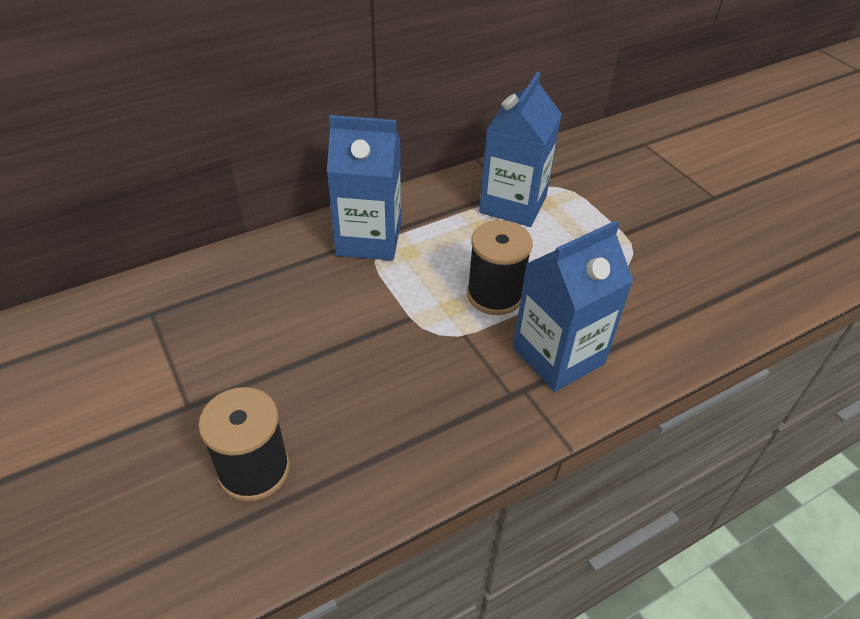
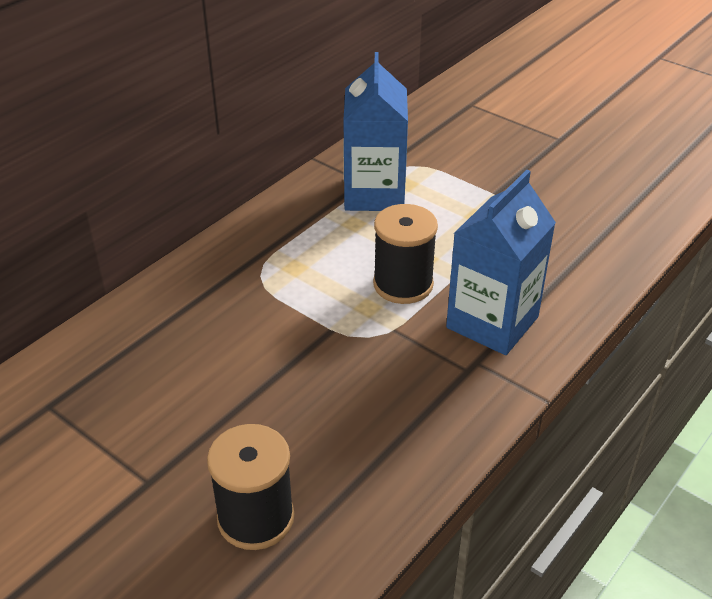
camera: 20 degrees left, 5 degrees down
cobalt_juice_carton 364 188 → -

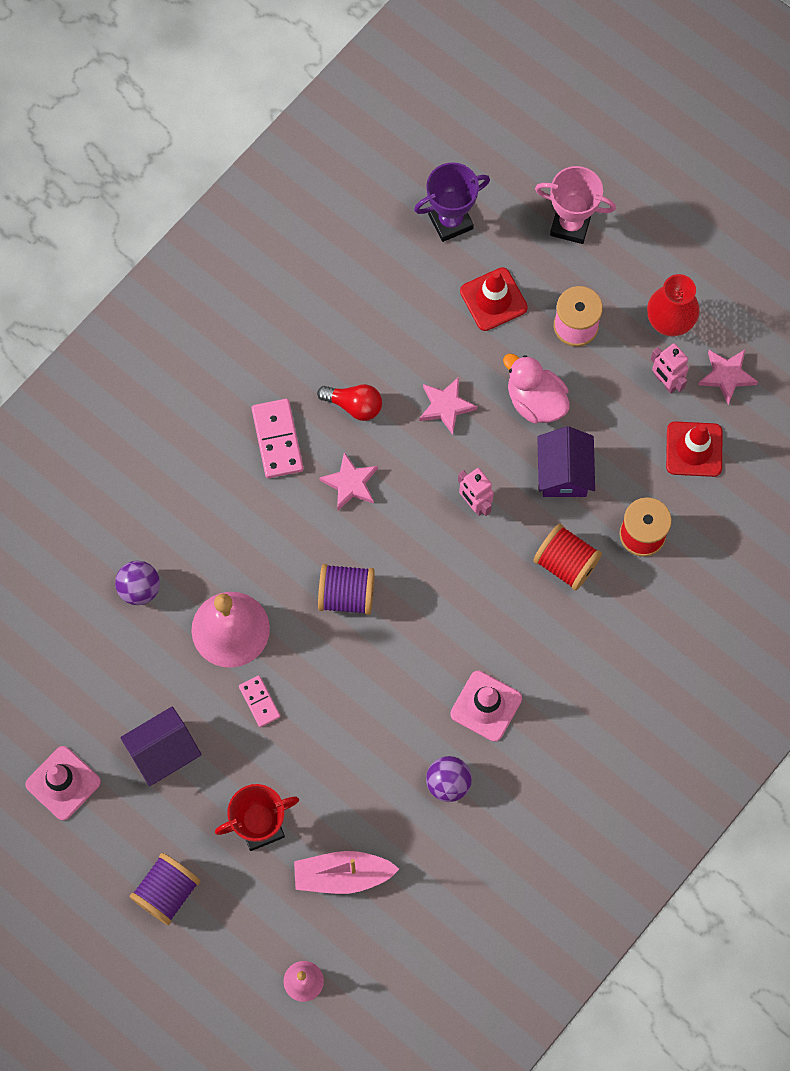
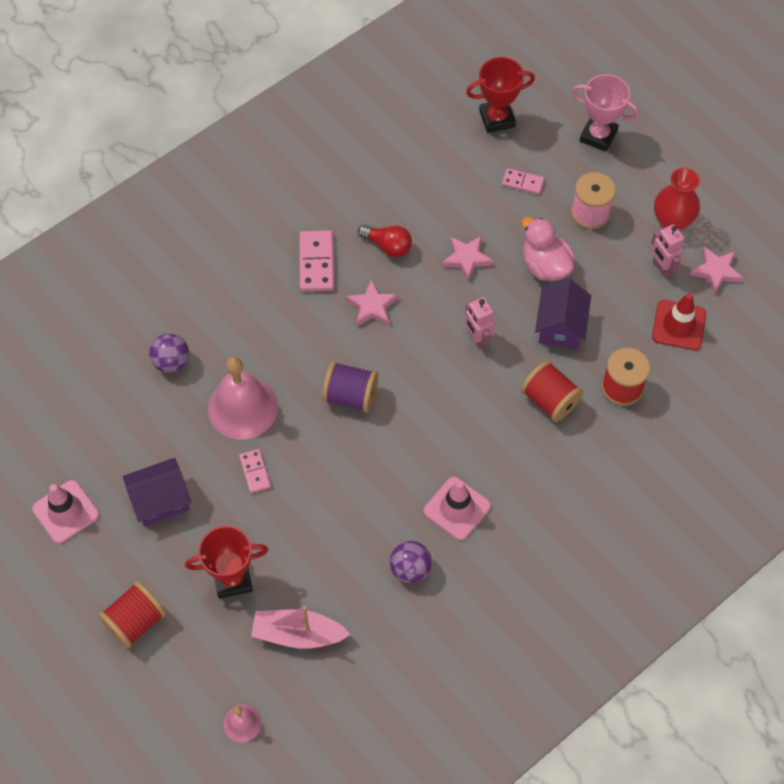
camera: 10 degrees right, 10 degrees down
purple_reel_of_thread 165 889 → crimson_reel_of_thread 132 615
purple_trophy 452 202 → crimson_trophy 500 95
crimson_road_cone 494 299 → rose-pink_domino_piece 523 181

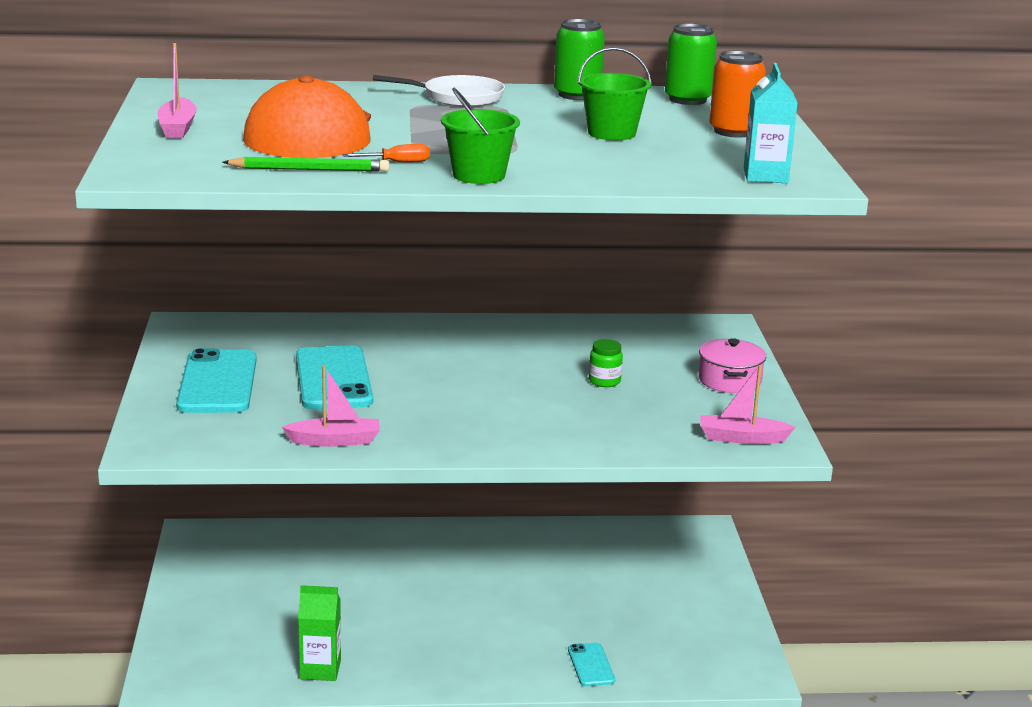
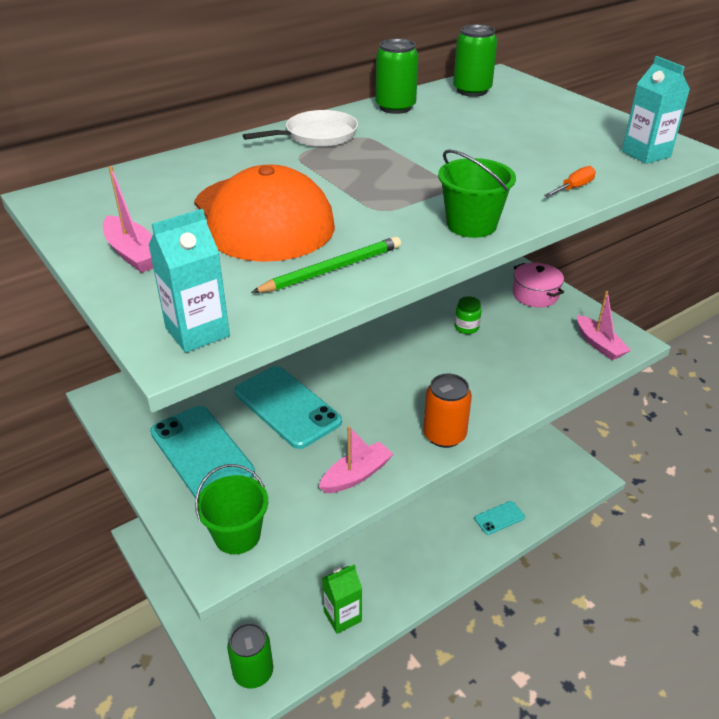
camera: 30 degrees left, 15 degrees up
- → turquoise_juice_carton 189 281
leaf-green_pail 615 93 → leaf-green_pail 231 509, relocated
- → leaf-green_tin 250 655
bright_orange_tin 737 94 → bright_orange_tin 447 411, relocated
turquoise_mobile_phone 591 664 → turquoise_mobile_phone 499 518, 75 degrees counterclockwise
bright_orange_screwdriver 386 153 → bright_orange_screwdriver 570 181, relocated
rose-pink_sailboat 748 404 → rose-pink_sailboat 604 325, 90 degrees counterclockwise

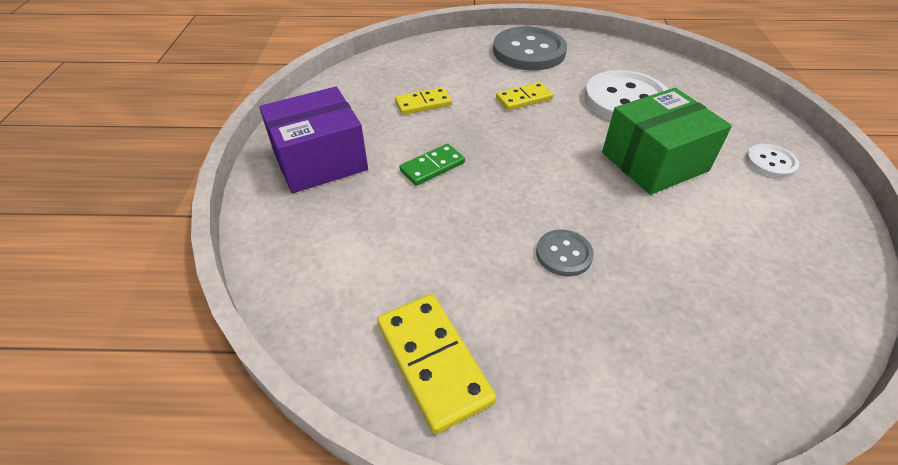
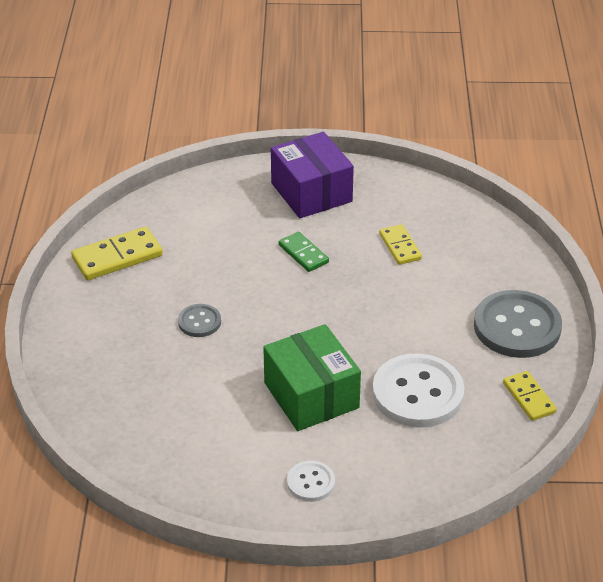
camera: 90 degrees right, 5 degrees down
yellow_domino_piece 524 96 → yellow_domino_piece 530 396, relocated

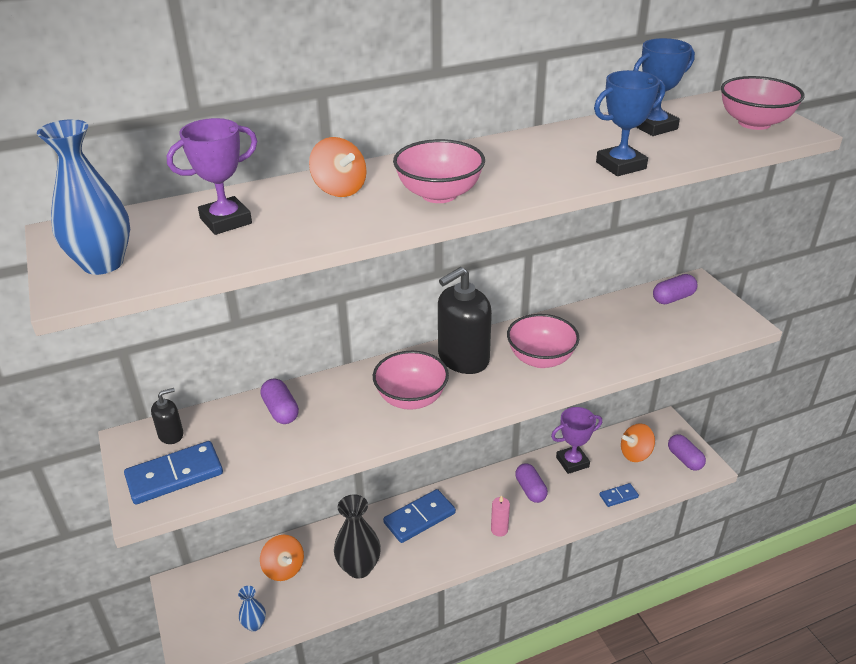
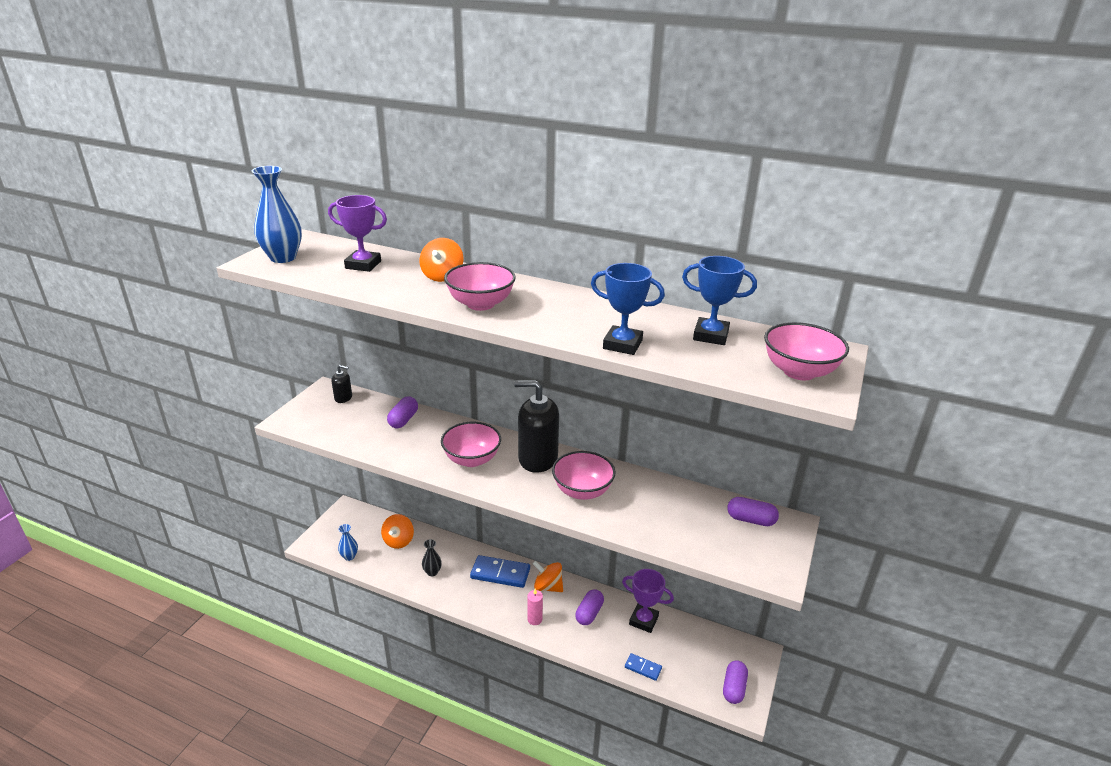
camera: 45 degrees right, 5 degrees down
jet-black_vase 357 536 → jet-black_vase 432 557, x0.54
bright_orange_whirligig 638 442 → bright_orange_whirligig 548 576, relocated
cobalt_domino_piece 173 472 → -

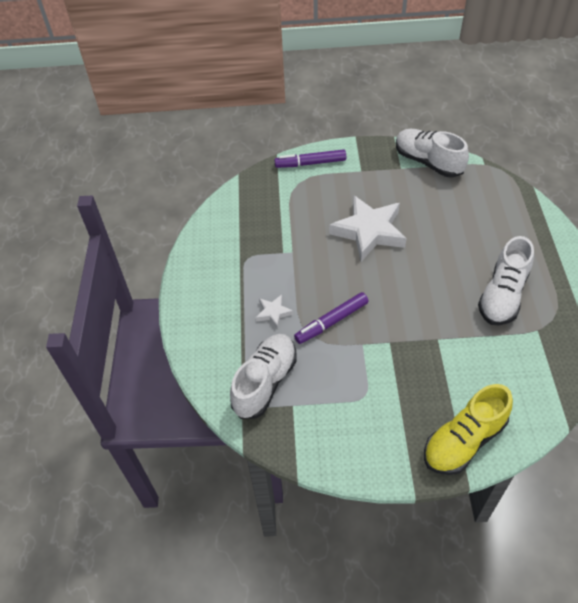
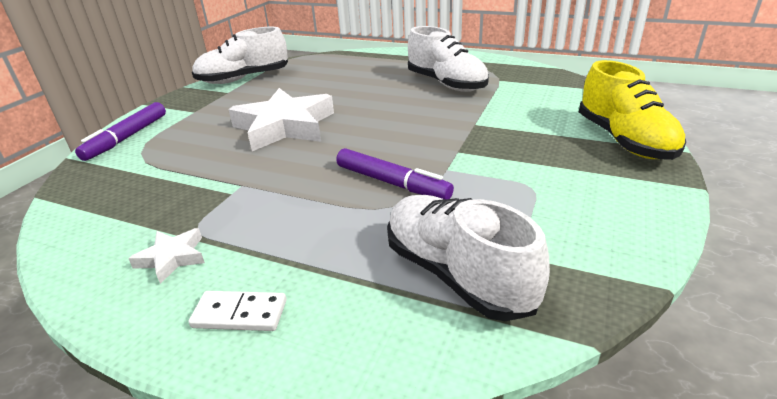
camera: 65 degrees left, 20 degrees down
white_star 274 312 → white_star 166 256, relocated
- → white_domino_piece 238 311
purple_felt_pen 331 318 → purple_felt_pen 395 174, 45 degrees counterclockwise

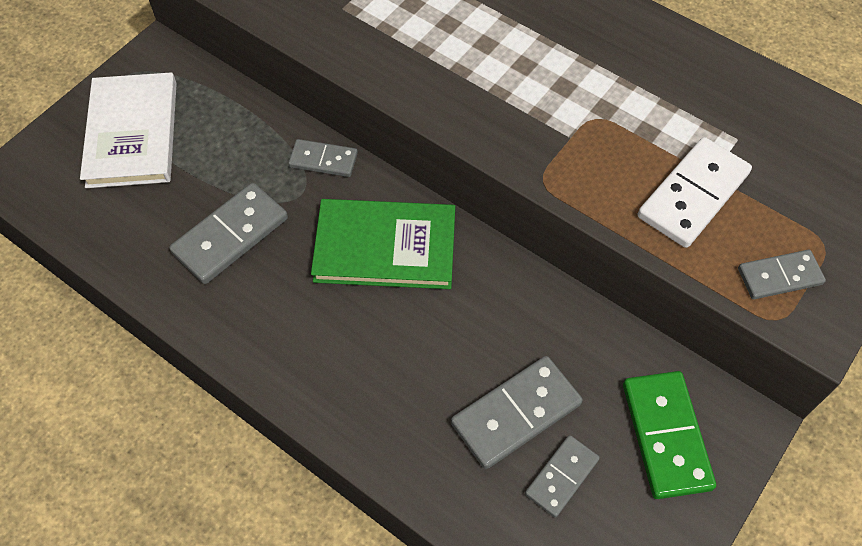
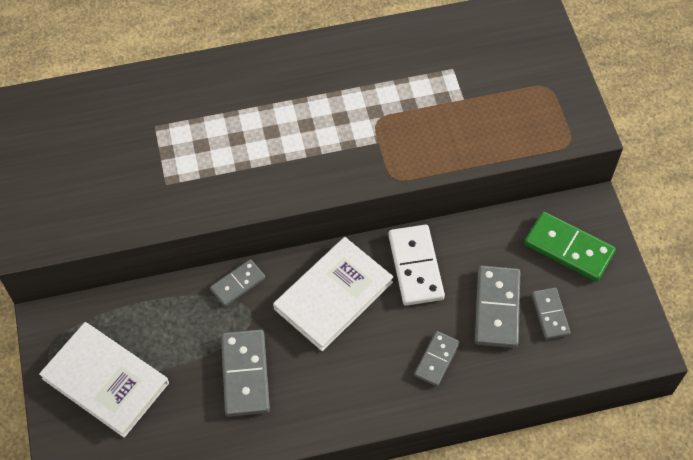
camera: 50 degrees left, 0 degrees up
leaf-green_book 383 244 → white_book 333 294
white_domino_piece 695 192 → white_domino_piece 416 265, relocated
grey_domino_piece 782 274 → grey_domino_piece 437 358, relocated

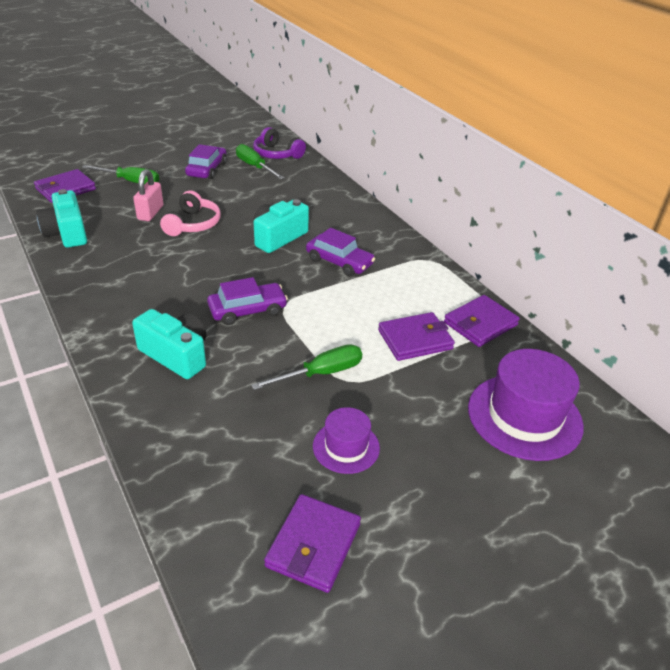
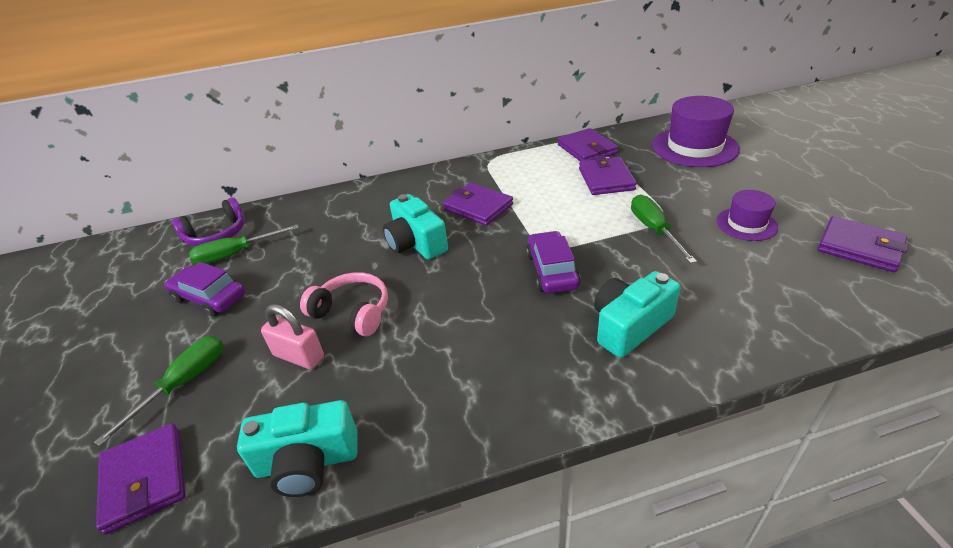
camera: 70 degrees left, 0 degrees up
purple_toy_car 340 252 → purple_card_wallet 478 204

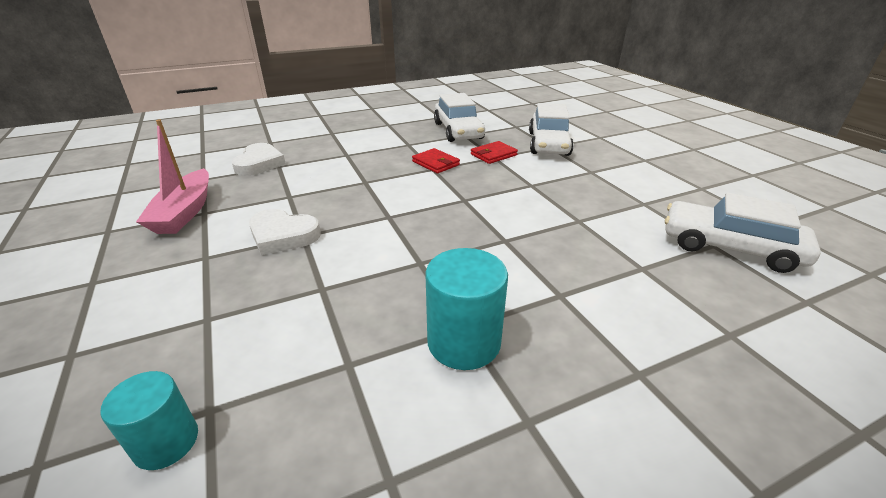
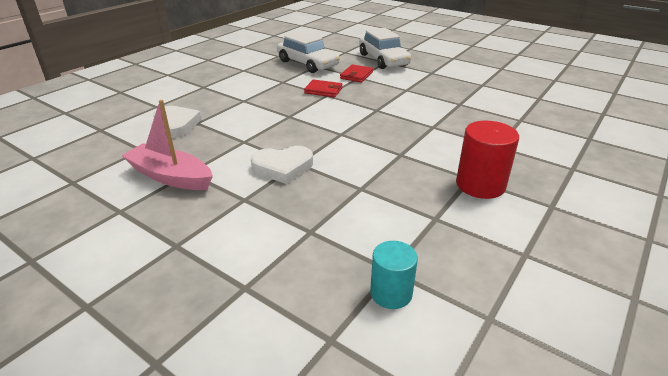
camera: 30 degrees left, 0 degrees up
rose-pink_sailboat 172 176 → rose-pink_sailboat 167 145, 150 degrees clockwise
turquoise_cylinder 466 309 → crimson_cylinder 487 160
white_toy_car 743 232 → -

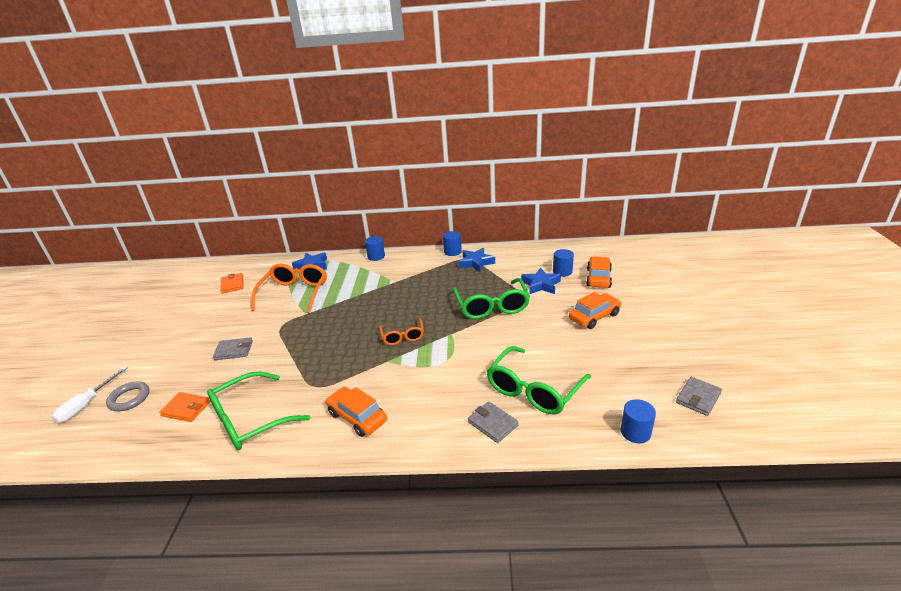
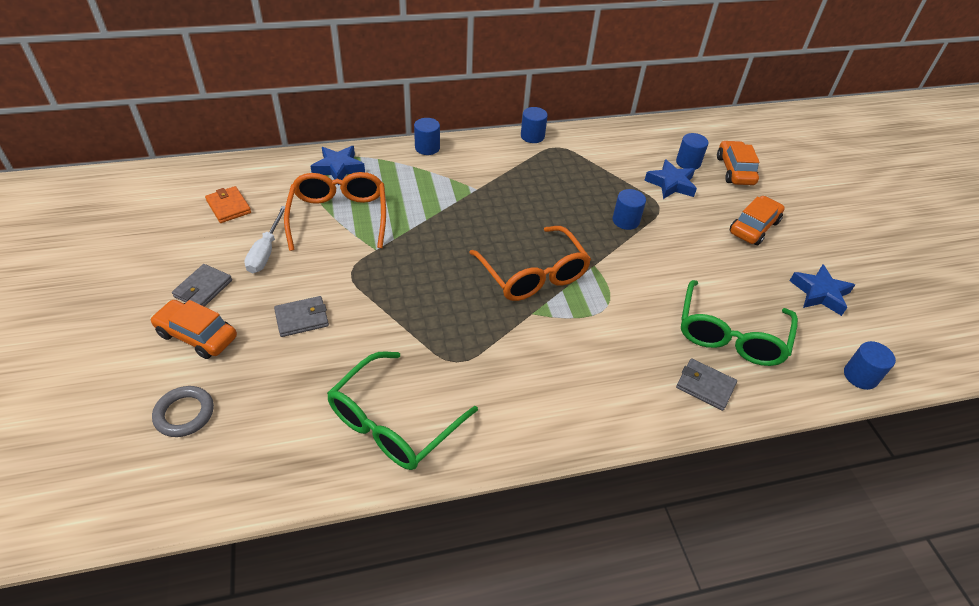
camera: 20 degrees left, 15 degrees up
bright_orange_toy_car 356 412 → bright_orange_toy_car 193 329, relocated
grey_card_wallet 699 396 → grey_card_wallet 202 285, relocated
white_screwdriver 89 394 → white_screwdriver 264 240, relocated
bright_orange_eyeglasses 401 331 → bright_orange_eyeglasses 530 263, x1.77
leaf-green_eyeglasses 491 298 → cobalt_cylinder 629 209
cobalt_star 477 260 → cobalt_star 822 290, relocated
bright_orange_card_wallet 184 407 → -

